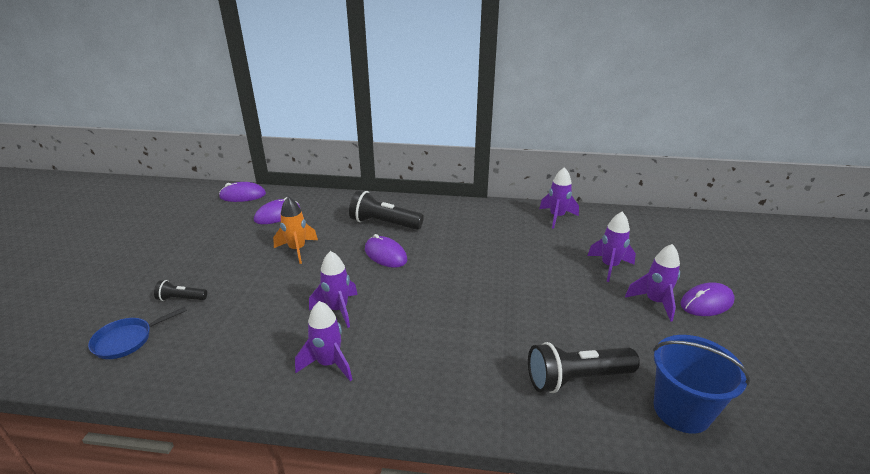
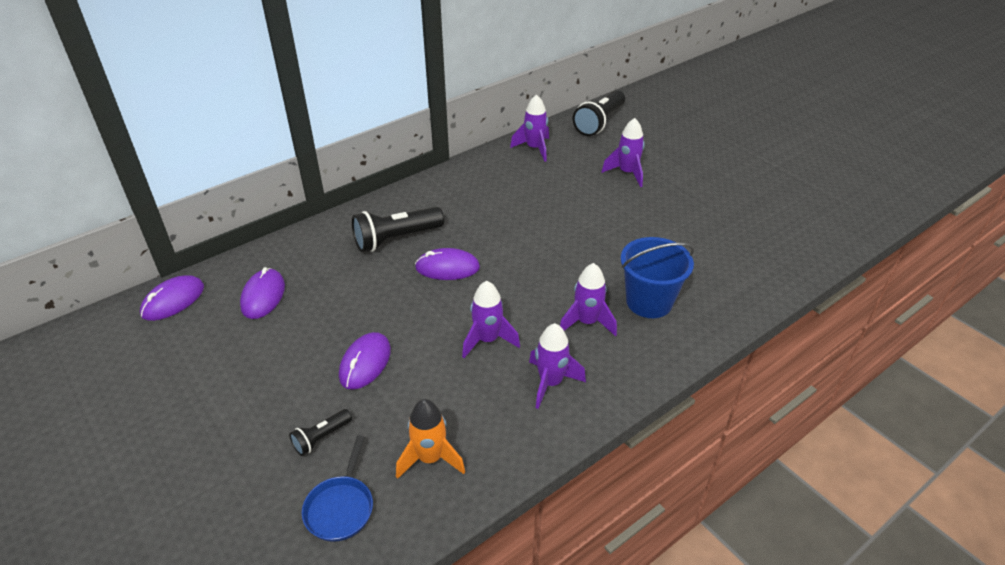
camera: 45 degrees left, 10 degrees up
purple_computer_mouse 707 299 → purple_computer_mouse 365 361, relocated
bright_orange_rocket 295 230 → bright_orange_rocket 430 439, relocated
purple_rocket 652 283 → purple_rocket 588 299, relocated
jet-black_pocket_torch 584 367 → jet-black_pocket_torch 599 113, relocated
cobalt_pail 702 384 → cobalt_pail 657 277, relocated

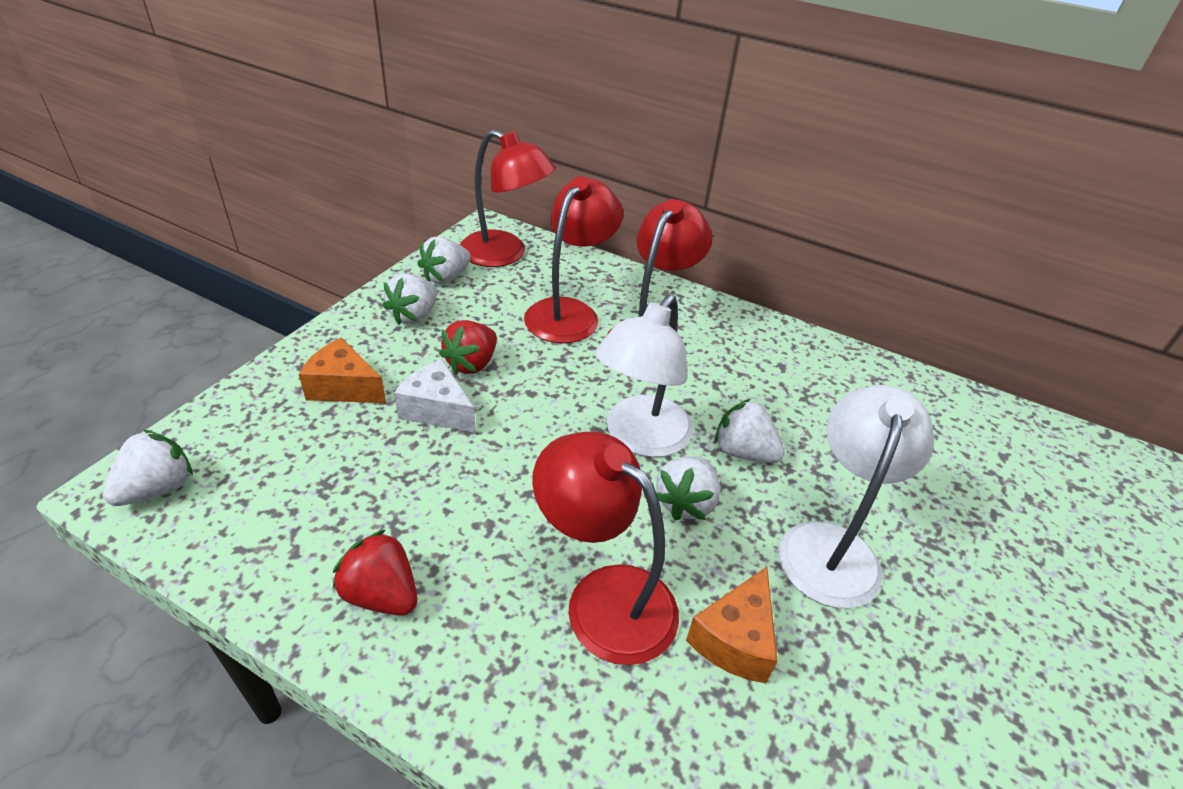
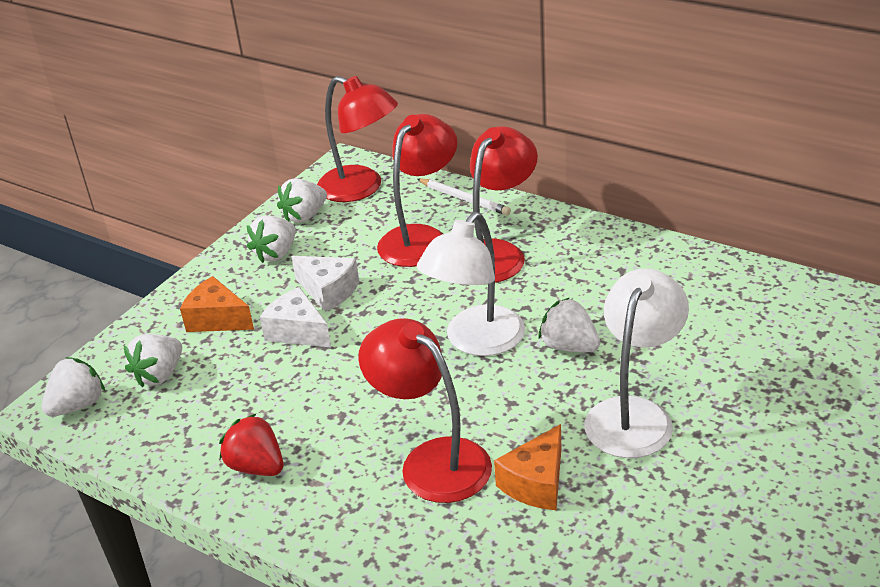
camera: 10 degrees right, 5 degrees down
white_strawberry 688 488 → white_strawberry 153 360, relocated
crimson_strawberry 468 347 → white_cheese_wedge 325 284
- → white_wooden_pencil 464 197

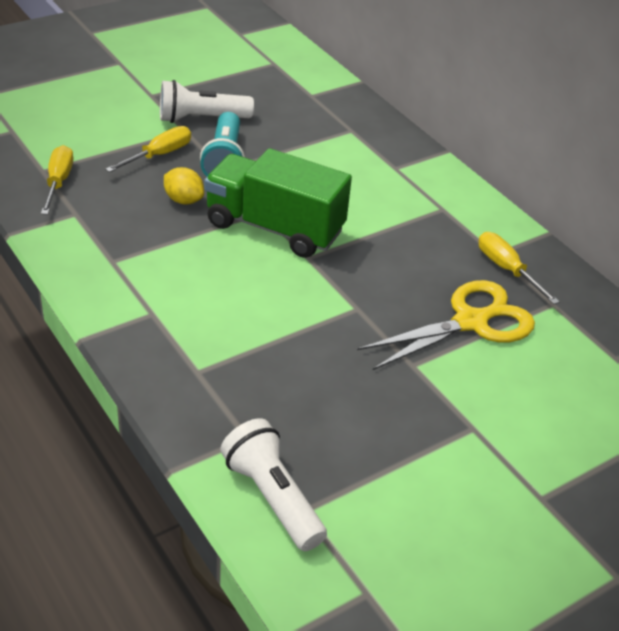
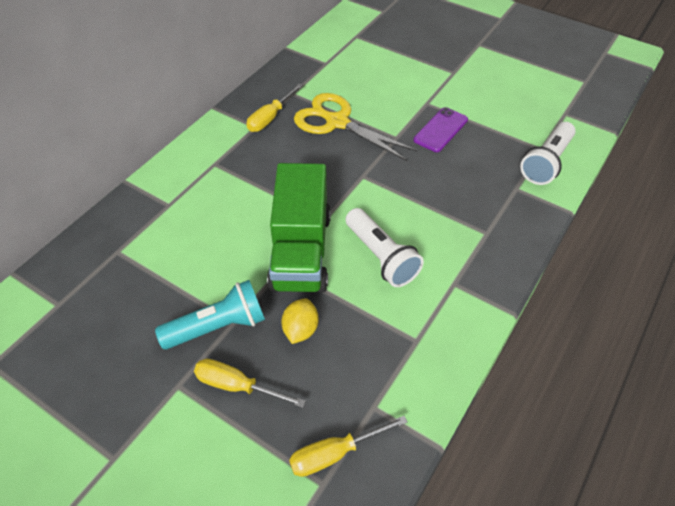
camera: 110 degrees left, 10 degrees up
white_pocket_torch 207 101 → white_pocket_torch 385 247, relocated
- → purple_mobile_phone 441 129

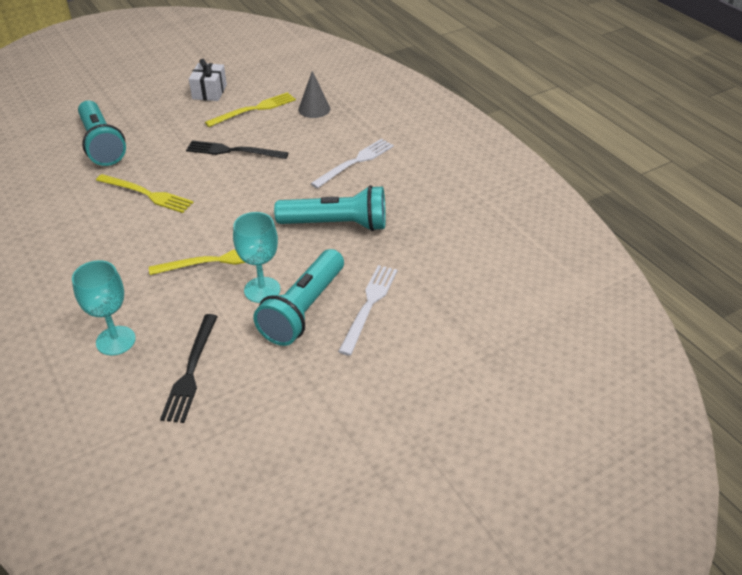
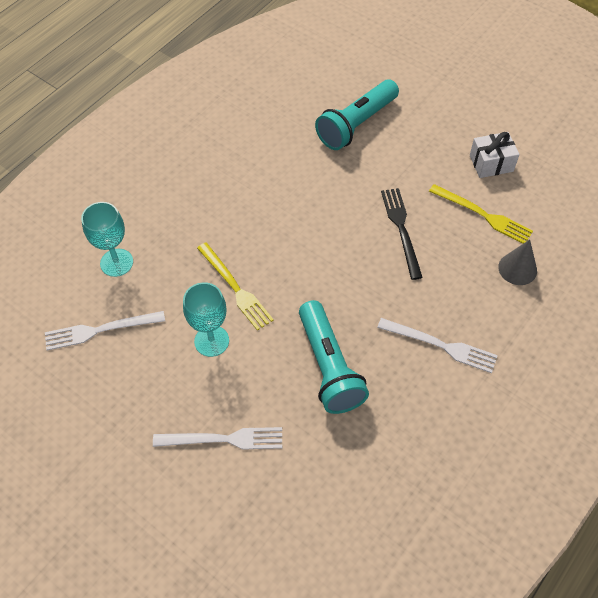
camera: 70 degrees right, 15 degrees up
jet-black_dinner_fork 189 368 → white_dinner_fork 105 330
yellow_dinner_fork 145 193 → -
turquoise_pocket_torch 298 297 → -

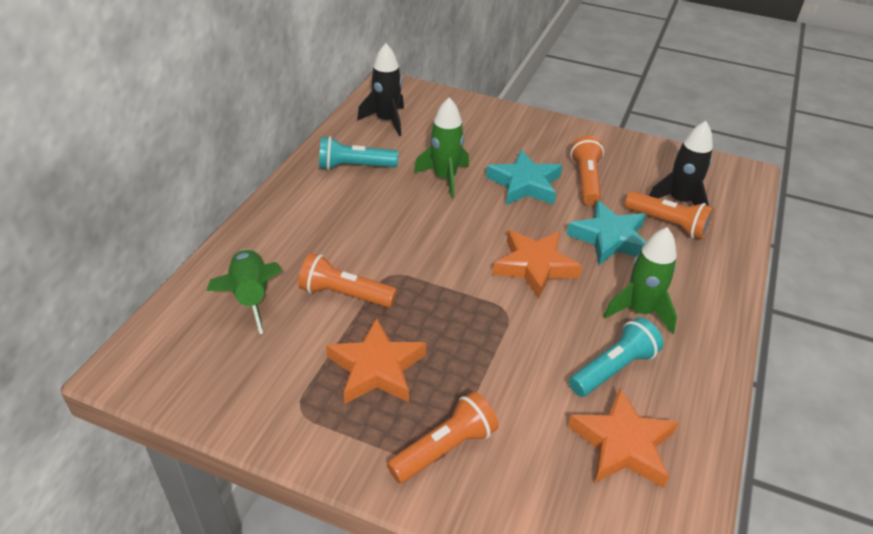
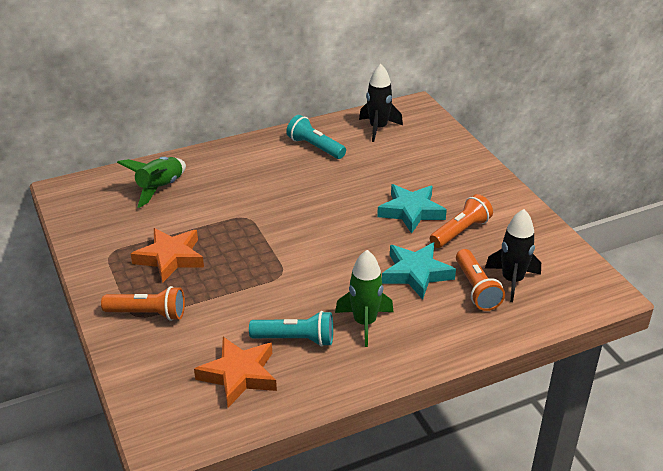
camera: 45 degrees right, 5 degrees down
bright_orange_pocket_torch 347 280 → -
leaf-green_rocket 441 148 → -
bright_orange_star 538 264 → -

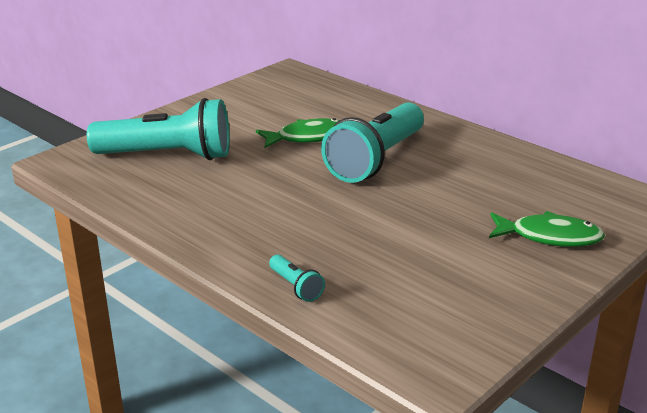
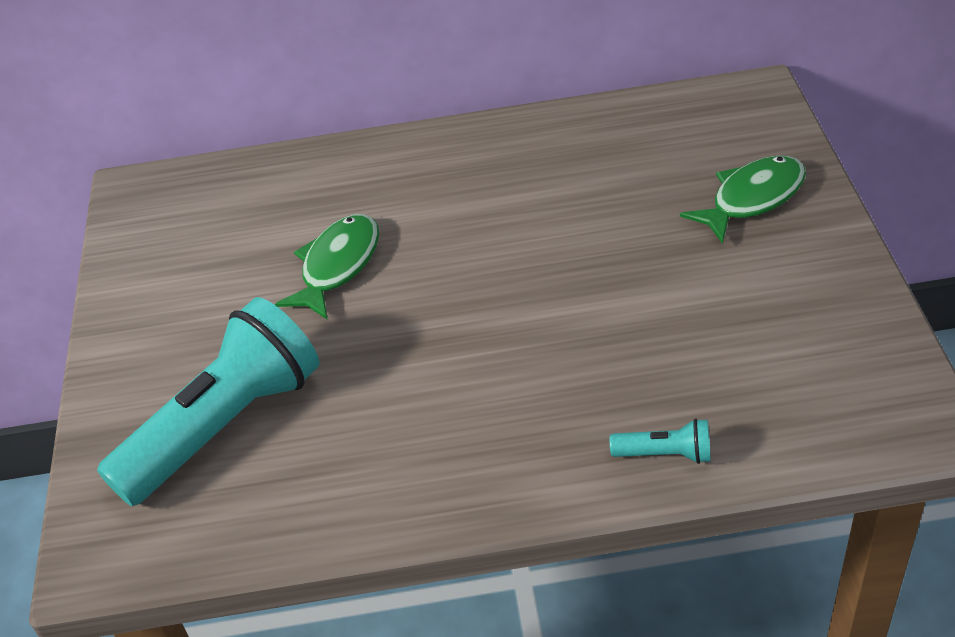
camera: 45 degrees left, 15 degrees up
turquoise_pocket_torch 372 142 → -

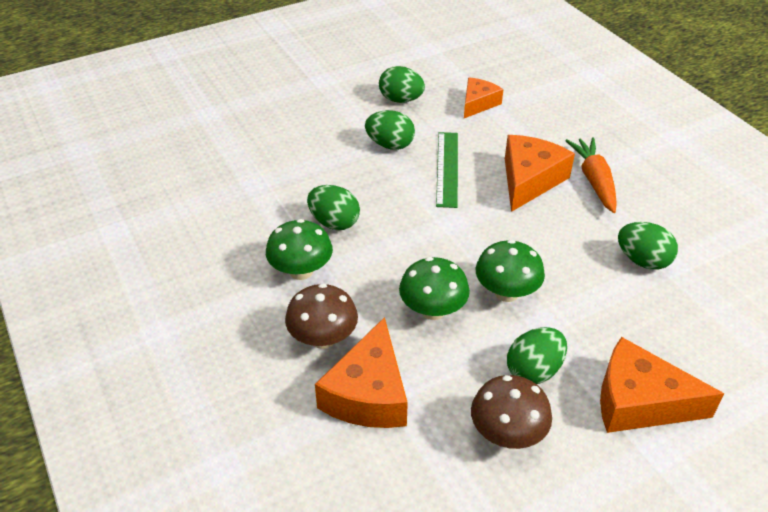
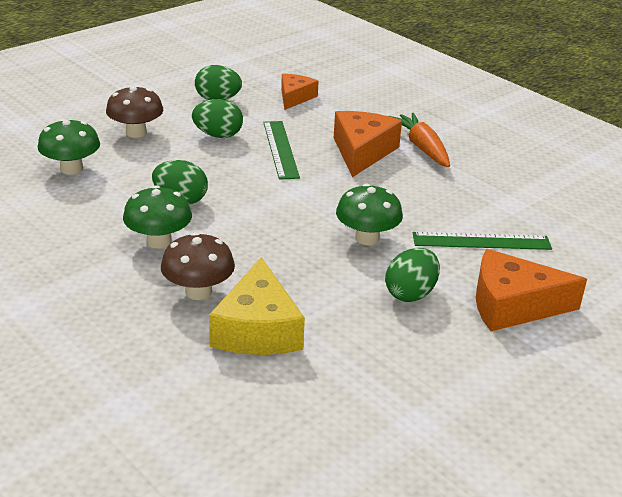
camera: 15 degrees left, 10 degrees down
leaf-green_fungus 434 288 → leaf-green_fungus 69 147, relocated
russet_fungus 511 412 → russet_fungus 135 112, relocated
bright_orange_cheese_wedge 361 372 → yellow_cheese_wedge 257 306
- → leaf-green_measuring_stick 482 241
leaf-green_egg 648 246 → -

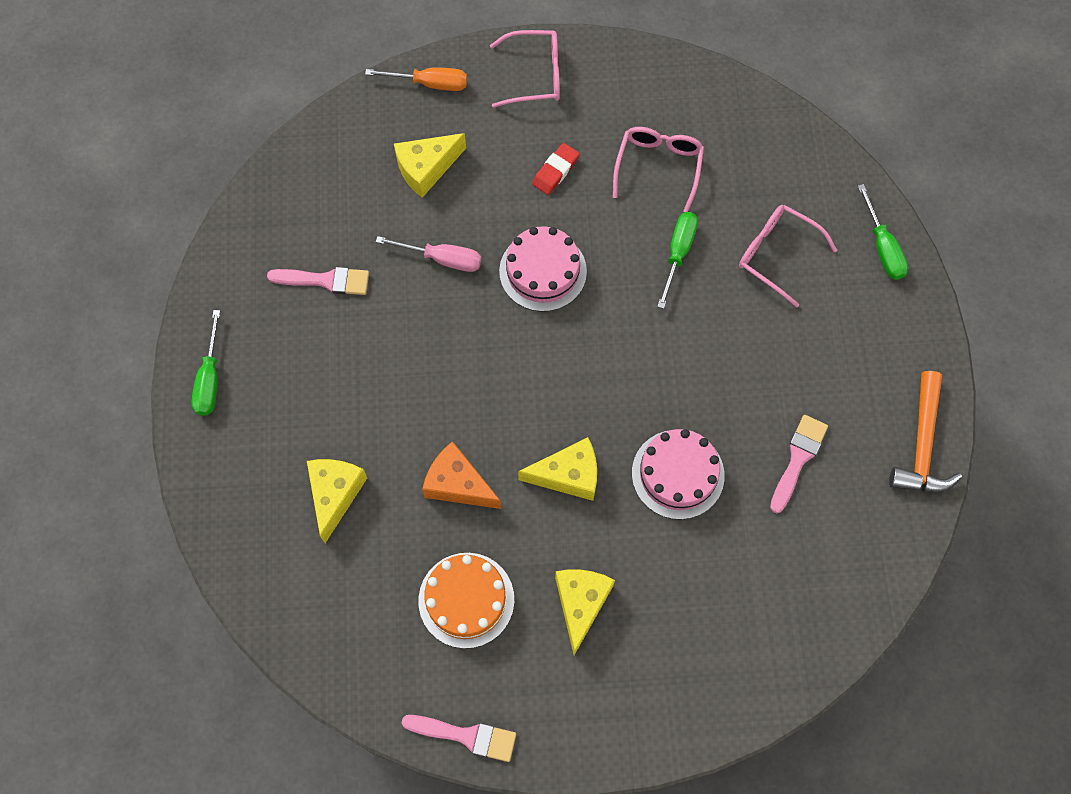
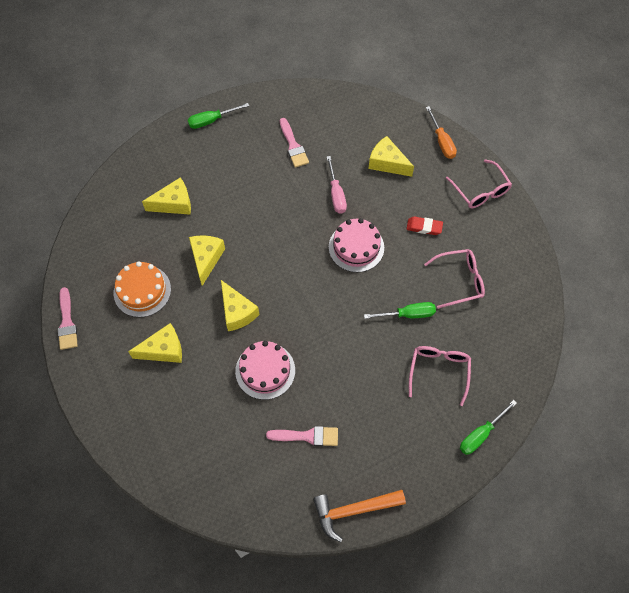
camera: 65 degrees right, 5 degrees down
bright_orange_cheese_wedge 462 475 → yellow_cheese_wedge 207 260

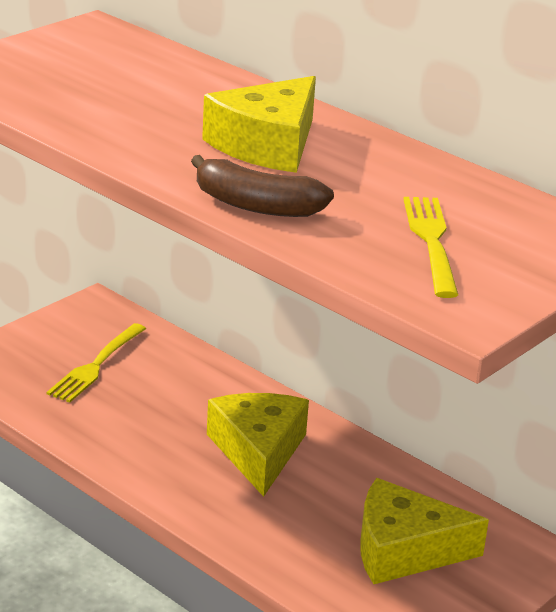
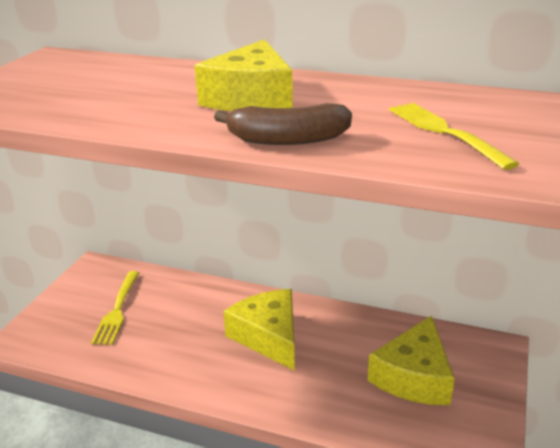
camera: 20 degrees left, 0 degrees up
yellow_cheese_wedge 425 531 → yellow_cheese_wedge 411 360, 45 degrees counterclockwise

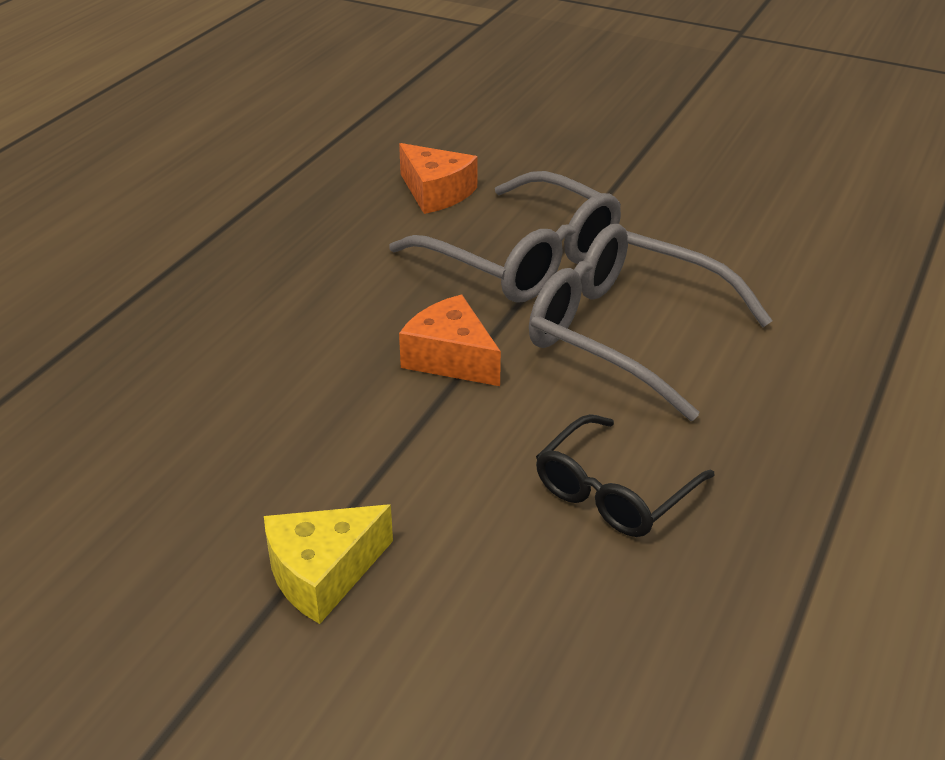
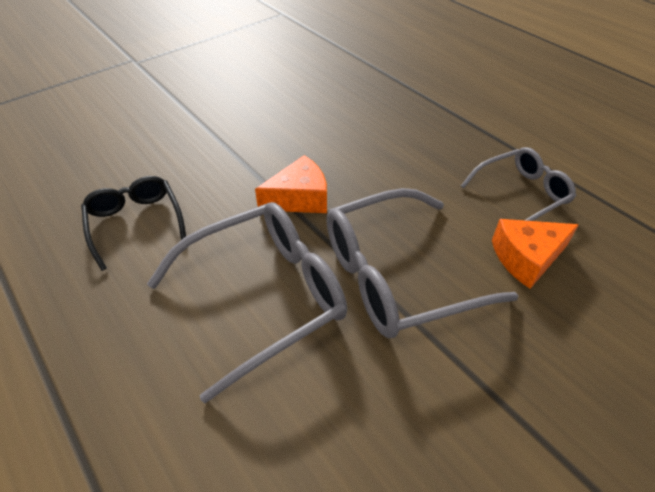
camera: 115 degrees right, 10 degrees up
- → grey_eyeglasses 518 184
yellow_cheese_wedge 328 564 → -

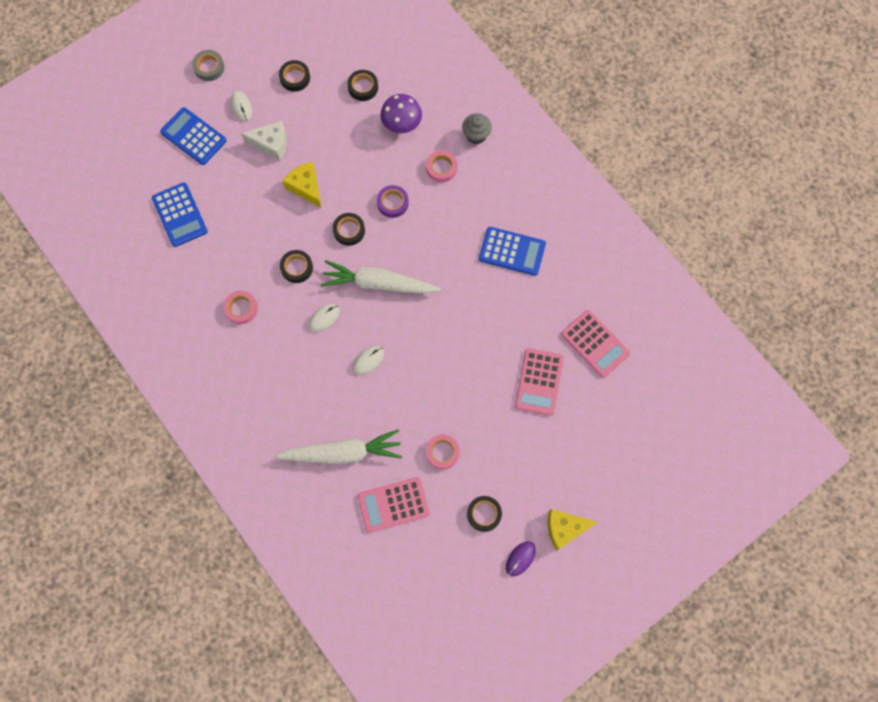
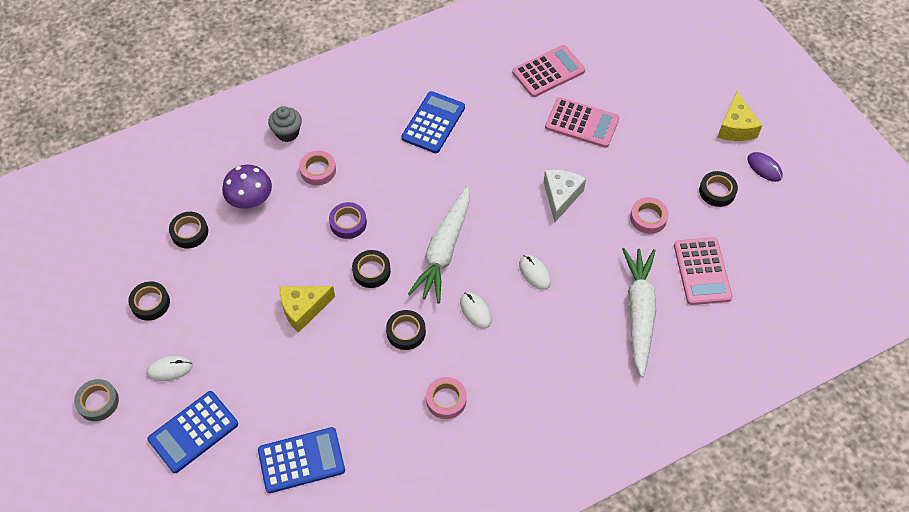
camera: 80 degrees left, 15 degrees down
white_cheese_wedge 264 140 → white_cheese_wedge 565 196, relocated

